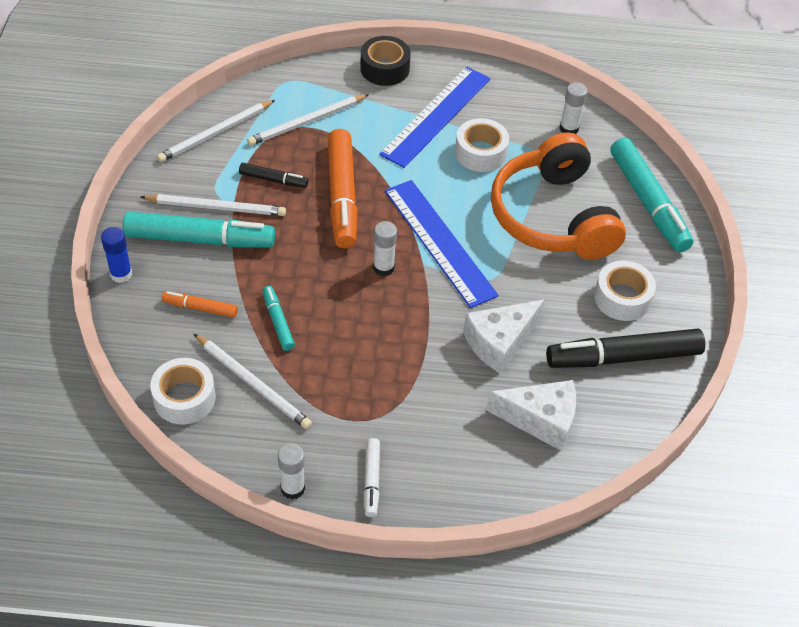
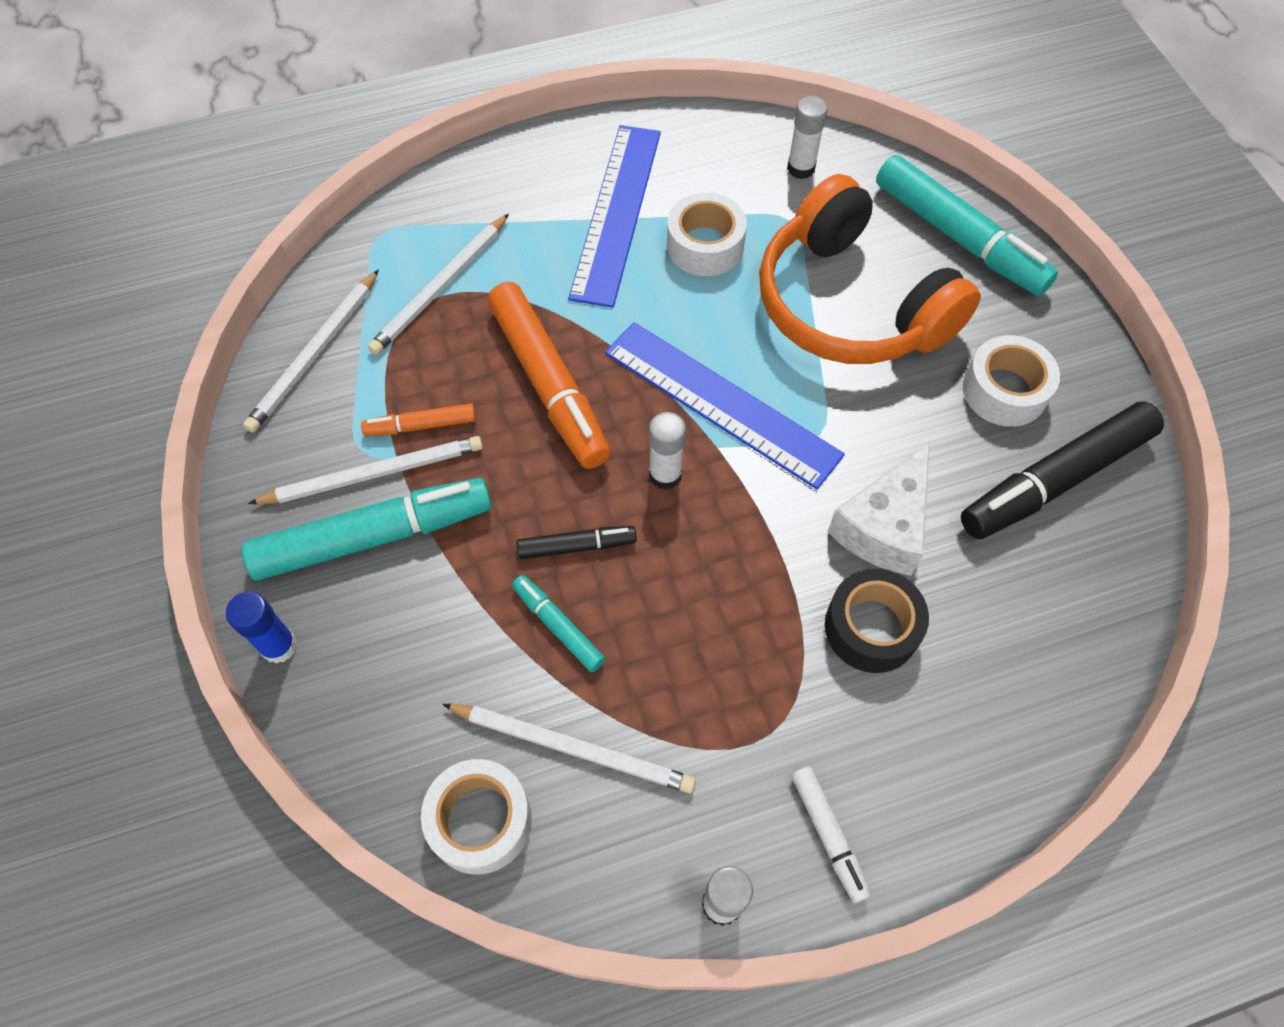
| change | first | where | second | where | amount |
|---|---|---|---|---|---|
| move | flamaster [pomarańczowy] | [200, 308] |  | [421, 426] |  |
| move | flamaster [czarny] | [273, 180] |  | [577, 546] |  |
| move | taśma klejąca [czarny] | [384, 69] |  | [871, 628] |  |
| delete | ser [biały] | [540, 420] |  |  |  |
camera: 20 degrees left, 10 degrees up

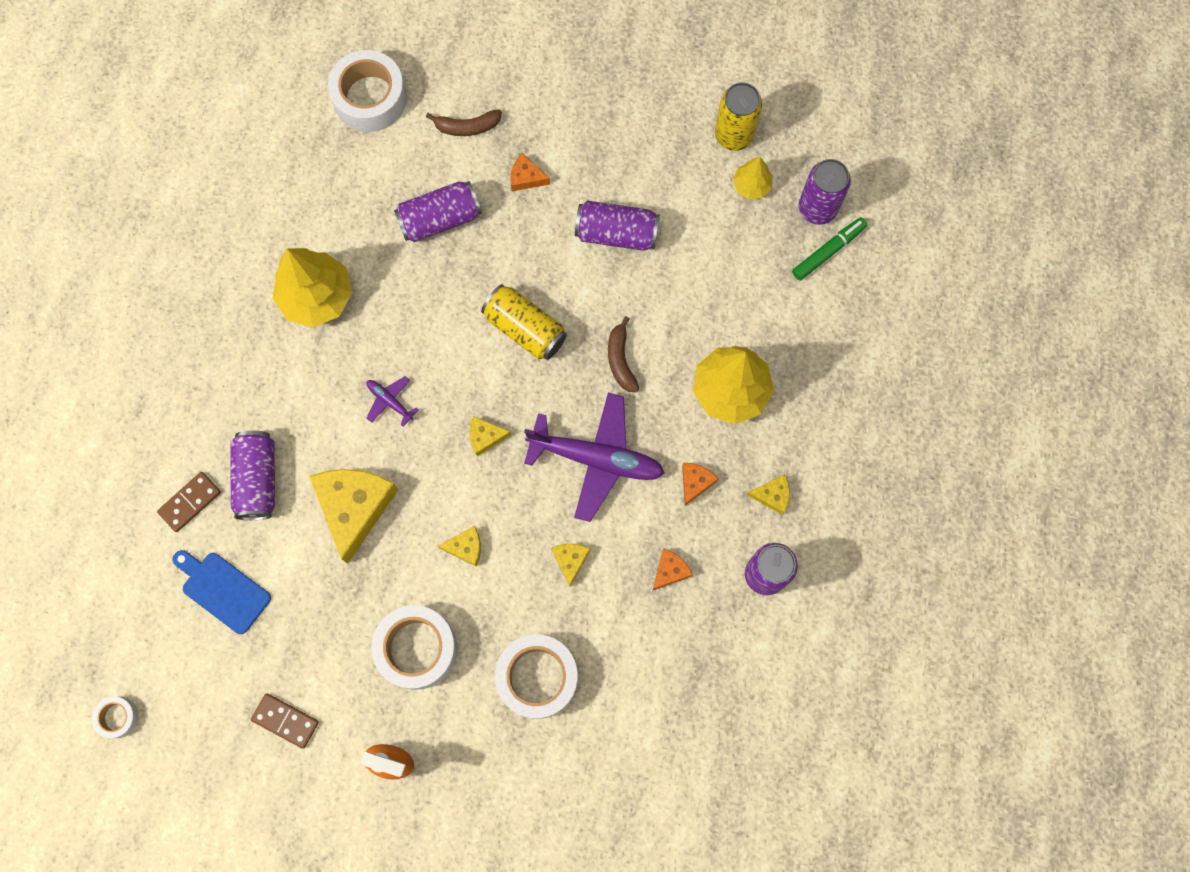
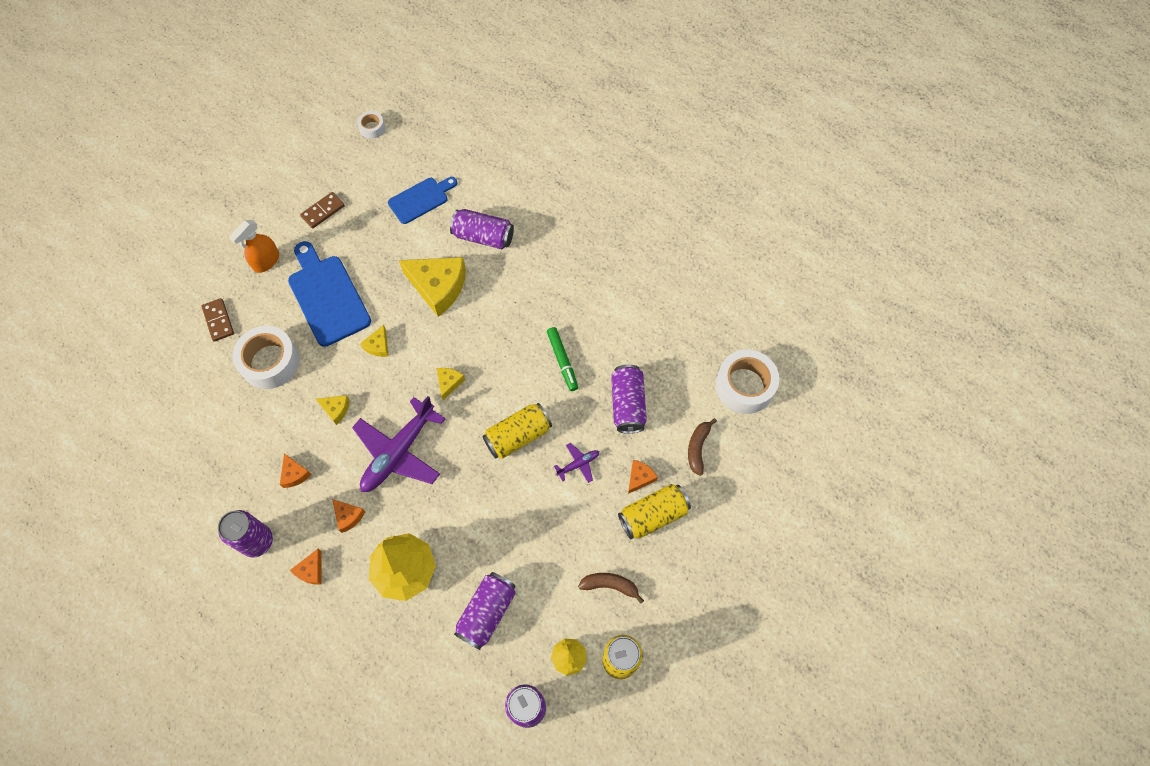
| change | first | where | second | where | amount |
|---|---|---|---|---|---|
| move | kostka domina [brązowy] | [190, 502] |  | [218, 321] |  |
| replace | taśma klejąca [biały] | [417, 648] | deska do krojenia [niebieski] | [327, 296] |  |
| recolor | ser [żółty] | [772, 495] | ser [pomarańczowy] | [311, 570] |  |
| move | puszka [fioletowy] | [616, 233] |  | [487, 612] |  |
| move | flamaster [zielony] | [828, 251] |  | [562, 360] |  |
| move | samolot [fioletowy] | [390, 401] |  | [578, 464] |  |
| move | banan [brązowy] | [621, 360] |  | [610, 585] |  |
| insert |  |  | puszka [żółty] | [653, 515] |  |
| delete | drzewko [żółty] | [317, 296] |  |  |  |
camera: 110 degrees right, 10 degrees down

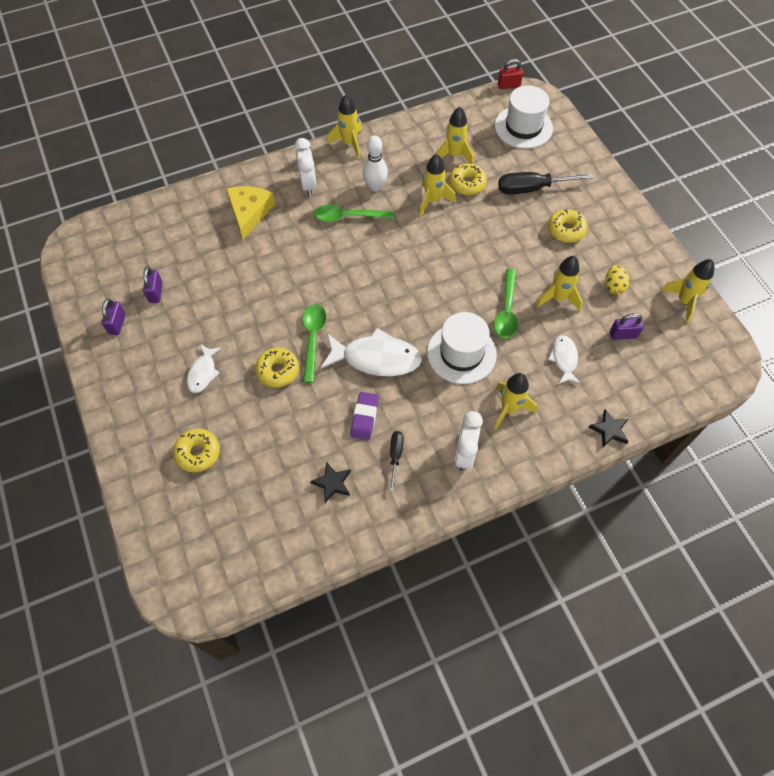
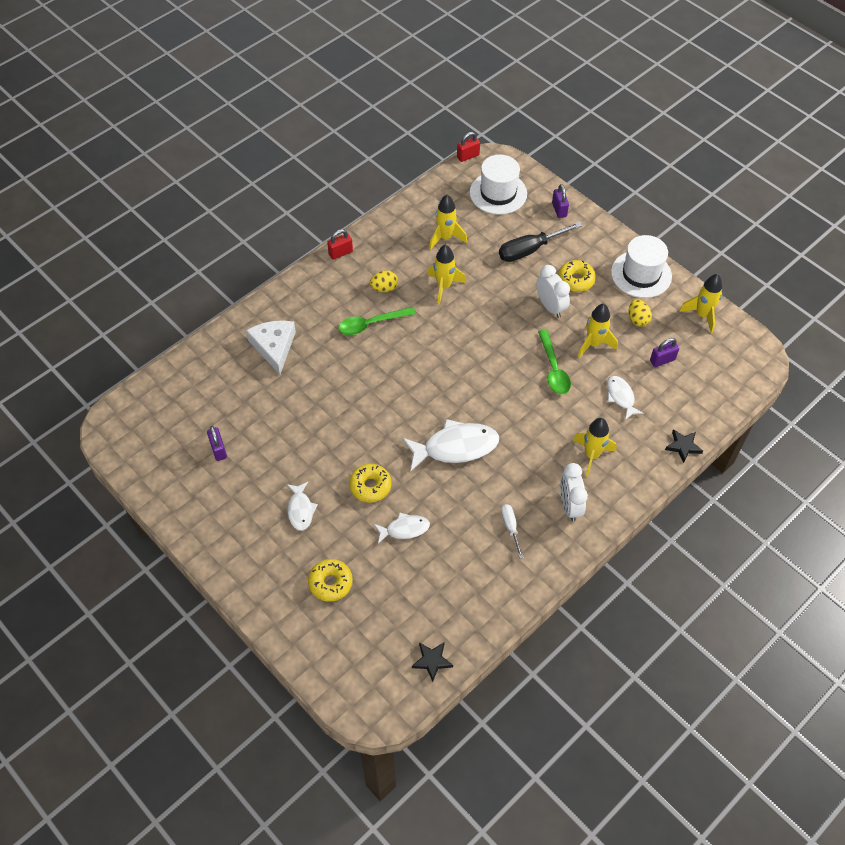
| change | first | where | second | where | amount |
|---|---|---|---|---|---|
| recolor | ser [żółty] | [249, 212] | ser [biały] | [274, 347] |  |
| replace | rakieta [żółty] | [349, 143] | kłódka [czerwony] | [340, 253] |  |
| replace | kręgiel [biały] | [375, 187] | jajko [żółty] | [384, 288] |  |
| insert |  |  | ryba [biały] | [404, 529] |  |
| move | gwiazda [czarny] | [332, 483] |  | [432, 661] |  |
| recolor | śrubokręt [czarny] | [395, 455] | śrubokręt [biały] | [510, 527] |  |
| move | budzik [biały] | [308, 185] |  | [550, 307] |  |
| move | kłódka [fioletowy] | [117, 324] |  | [559, 210] |  |
| move | kapelusz [biały] | [461, 353] |  | [641, 274] |  |
| delete | łyżka [zielony] | [313, 338] |  |  |  |
| delete | gumka do mazania [fioletowy] | [364, 417] |  |  |  |
| delete | donut [żółty] | [467, 184] |  |  |  |
camera: 20 degrees left, 5 degrees down

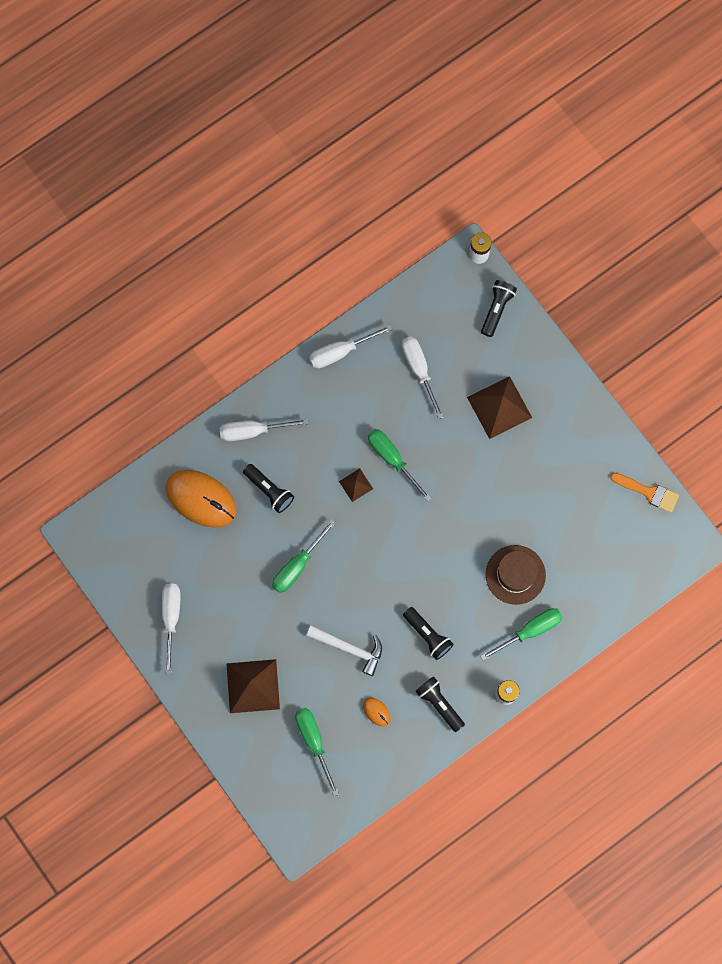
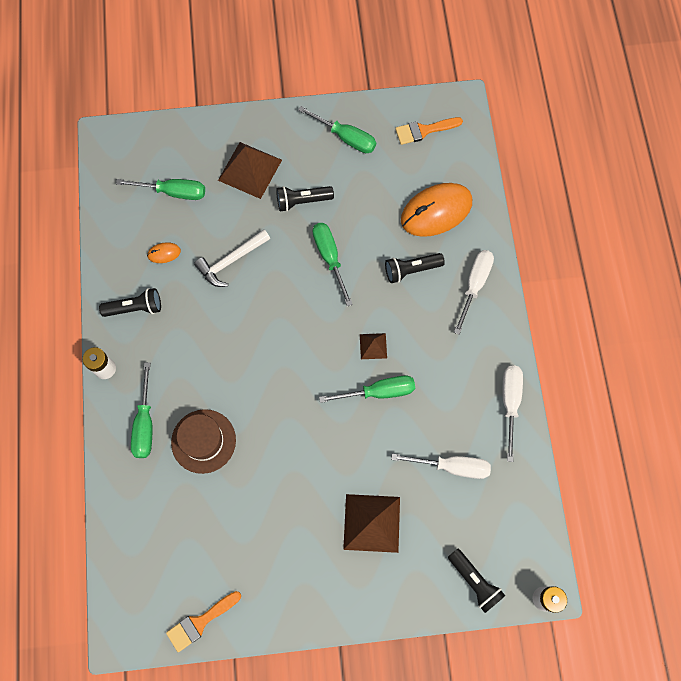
| change | first | where | second | where | amount |
|---|---|---|---|---|---|
| move | latarka [czarny] | [428, 635] |  | [302, 201] |  |
| recolor | śrubokręt [biały] | [171, 618] | śrubokręt [zielony] | [346, 138] |  |
| insert |  |  | pędzel [pomarańczowy] | [424, 130] |  |
camera: 120 degrees right, 5 degrees down

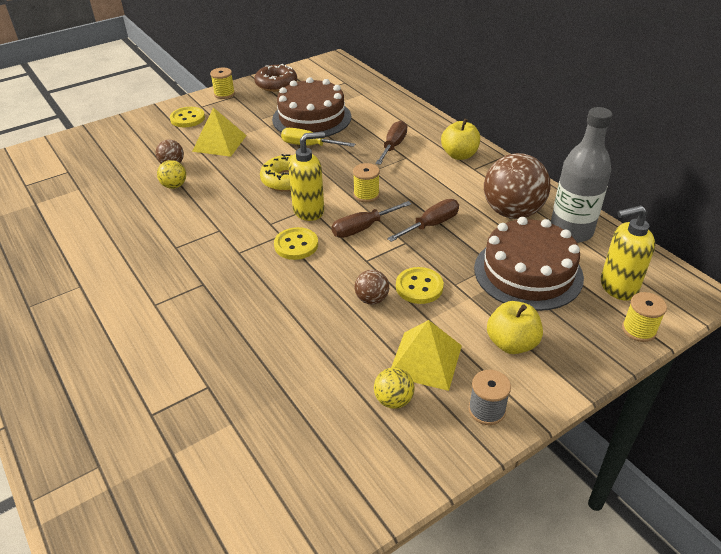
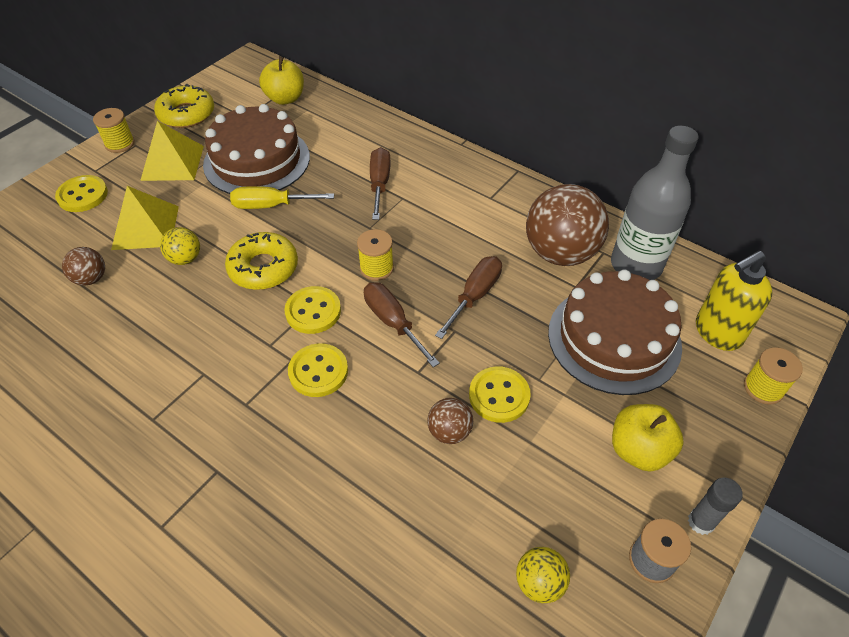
| change | first | where | second | where | amount |
|---|---|---|---|---|---|
| move | piramida [żółty] | [425, 360] |  | [172, 162] |  |
| recolor | donut [brązowy] | [276, 84] | donut [żółty] | [186, 114] |  |
| move | piłka [żółty] | [174, 186] |  | [185, 259] |  |
| move | jabłko [żółty] | [459, 155] |  | [285, 98] |  |
| replace | dozownik mydła [żółty] | [309, 211] | guzik [żółty] | [313, 311] |  |
| rotate | śrubokręt [brązowy] | [362, 228] |  | [393, 322] | 105 degrees clockwise |
| insert |  |  | klej w sztyfcie [szary] | [701, 522] |  |
camera: 20 degrees left, 10 degrees up

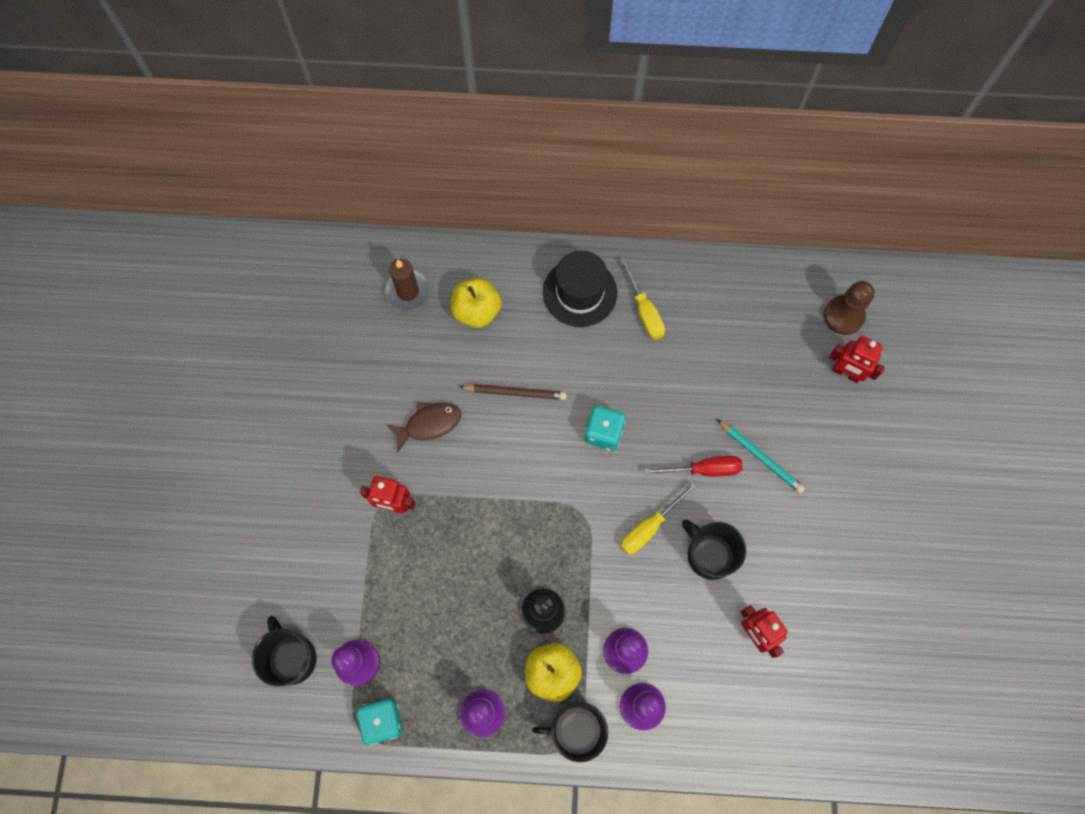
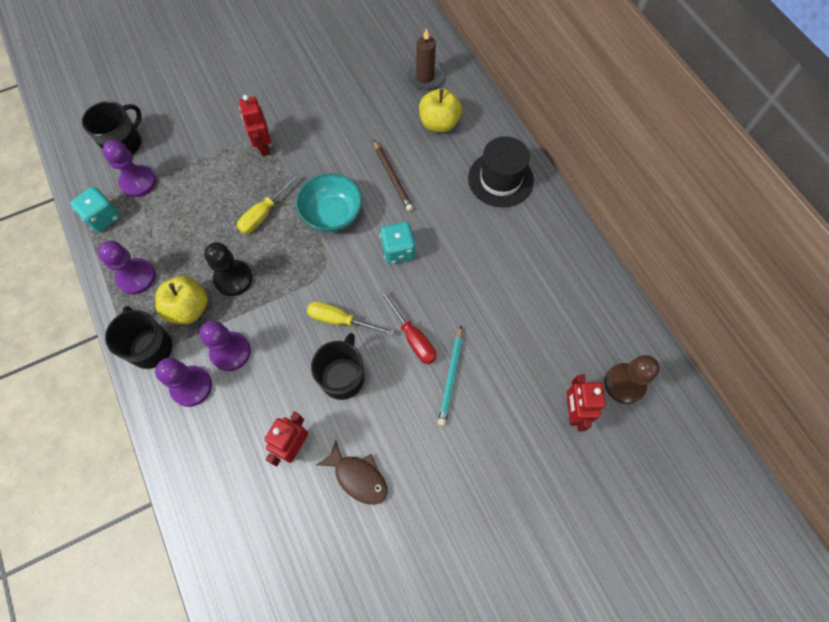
| change | first | where | second | where | amount |
|---|---|---|---|---|---|
| move | śrubokręt [żółty] | [644, 311] |  | [264, 214] |  |
| insert |  |  | miska [turkusowy] | [332, 214] |  |
| move | ryba [brązowy] | [429, 424] |  | [358, 477] |  |
camera: 60 degrees right, 5 degrees down

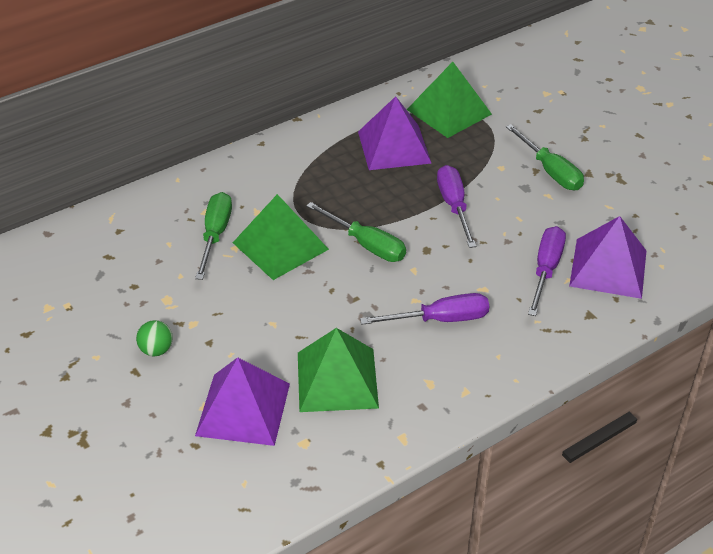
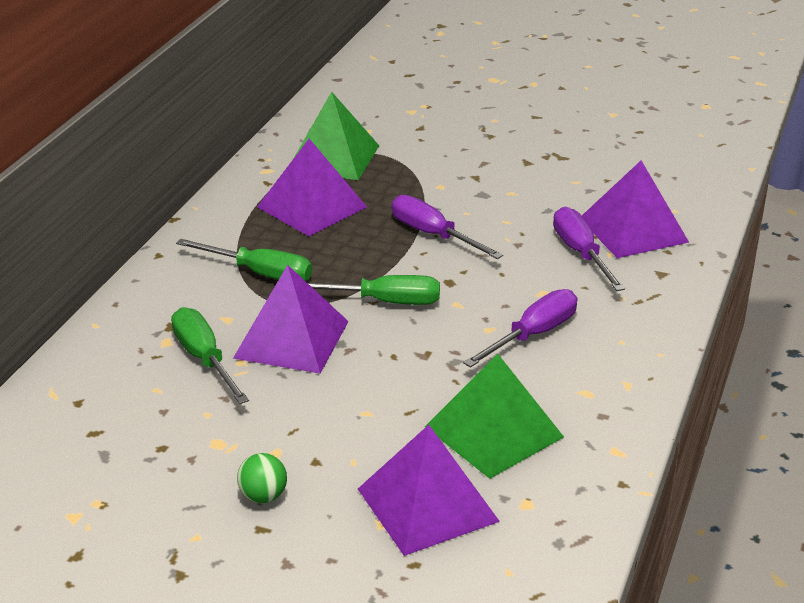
| change | first | where | second | where | amount |
|---|---|---|---|---|---|
| move | śrubokręt [zielony] | [550, 171] |  | [260, 273] |  |
| recolor | piramida [zielony] | [280, 246] | piramida [fioletowy] | [291, 339] |  |
camera: 35 degrees left, 10 degrees down

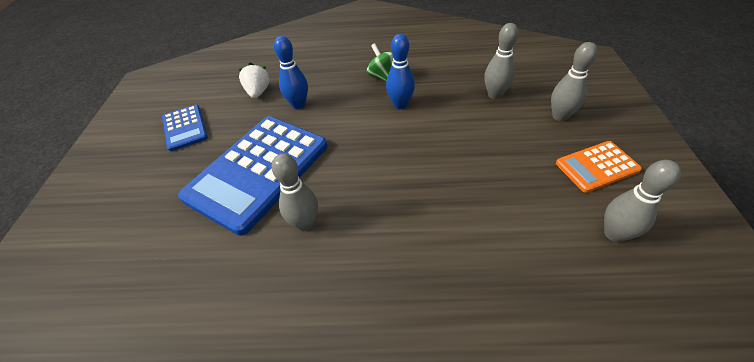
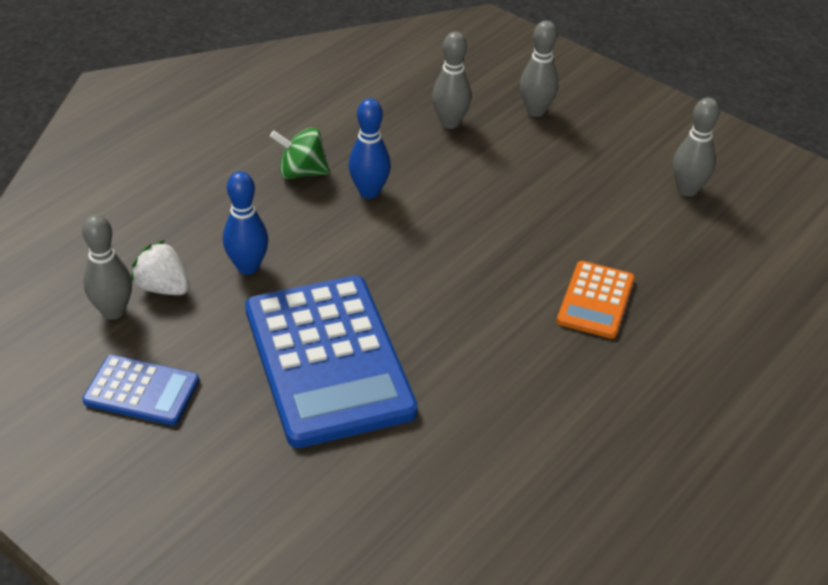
| change | first | where | second | where | amount |
|---|---|---|---|---|---|
| move | kręgiel [szary] | [305, 223] |  | [113, 311] |  |
| move | kalkulator [pomarańczowy] | [596, 167] |  | [595, 300] |  |
camera: 55 degrees left, 5 degrees down

